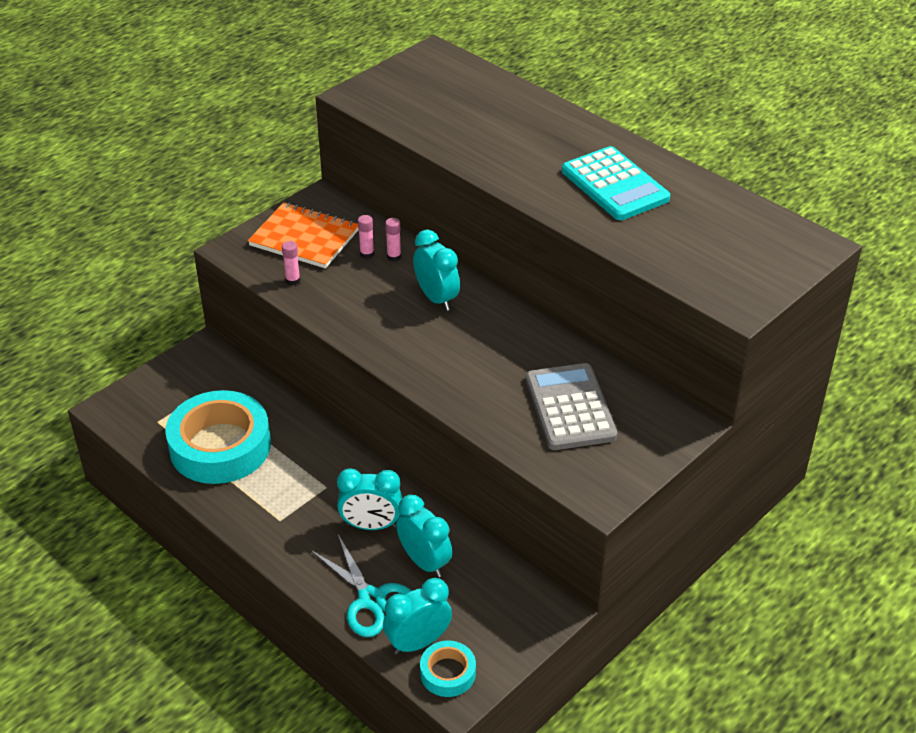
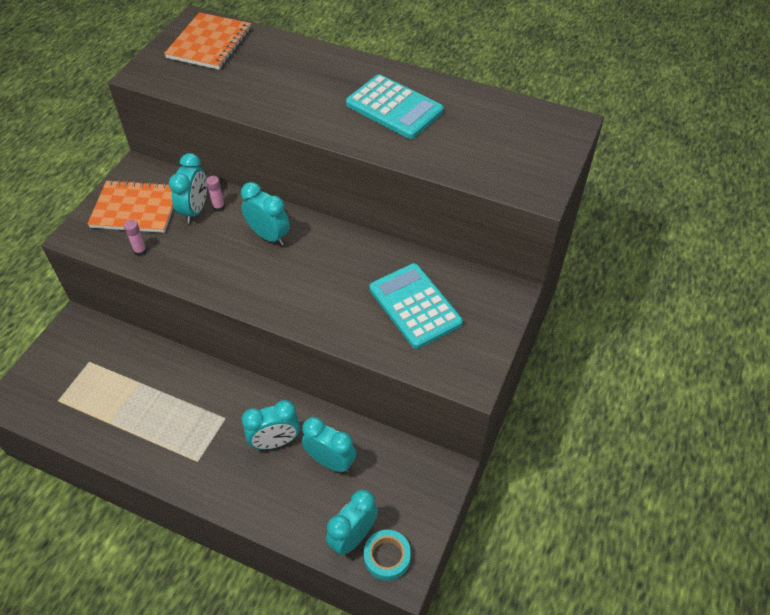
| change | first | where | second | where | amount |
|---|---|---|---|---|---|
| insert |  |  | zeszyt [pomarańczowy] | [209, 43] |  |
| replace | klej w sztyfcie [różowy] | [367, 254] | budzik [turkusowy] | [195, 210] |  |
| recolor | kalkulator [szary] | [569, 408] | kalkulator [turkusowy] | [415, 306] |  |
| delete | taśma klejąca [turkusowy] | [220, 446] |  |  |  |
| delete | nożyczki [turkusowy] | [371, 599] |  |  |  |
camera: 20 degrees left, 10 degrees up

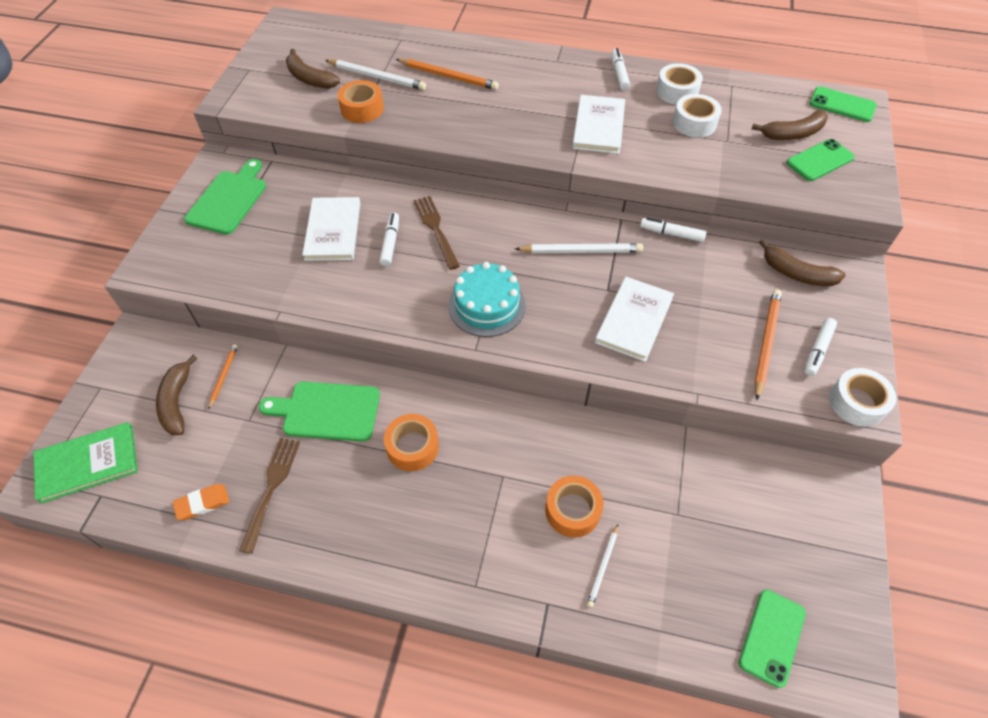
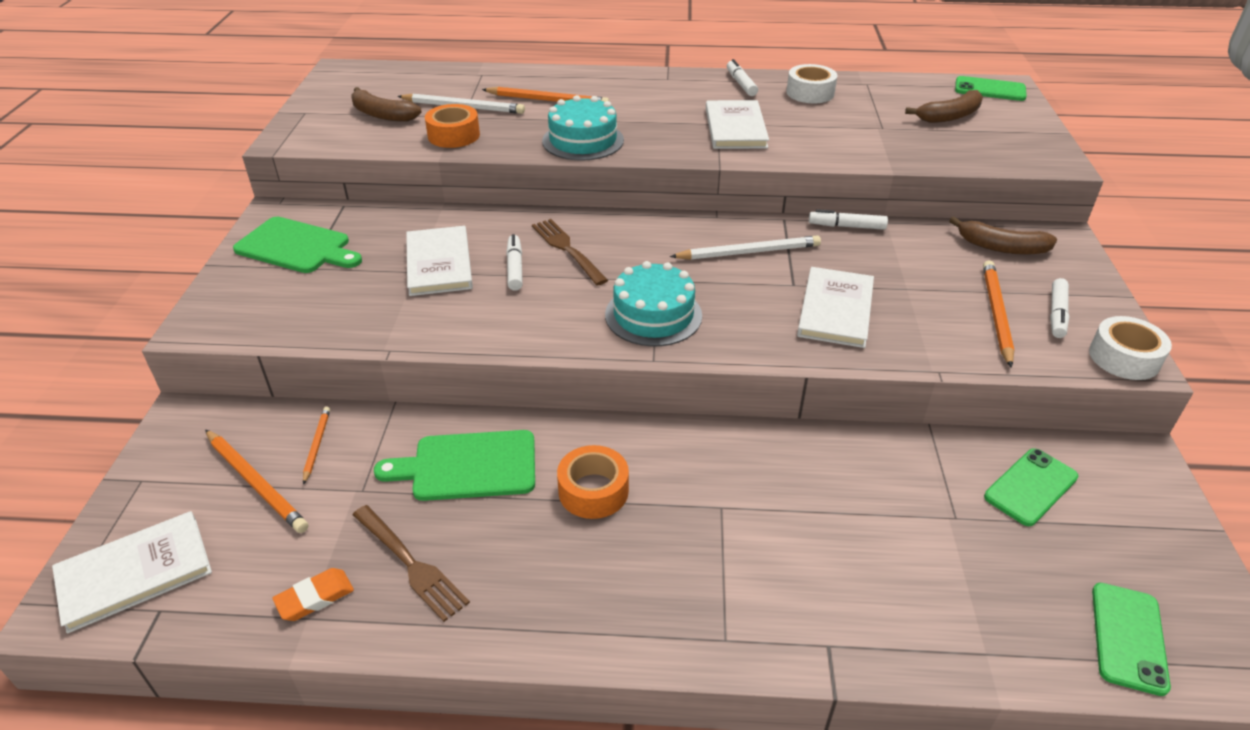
| change | first | where | second | where | amount |
|---|---|---|---|---|---|
| recolor | książka [zielony] | [88, 463] | książka [biały] | [135, 573] |  |
| replace | banan [brązowy] | [177, 402] | ołówek [pomarańczowy] | [256, 483] |  |
| rotate | deska do krojenia [zielony] | [229, 200] |  | [297, 247] | 105 degrees clockwise |
| rotate | widelec [brązowy] | [271, 488] |  | [411, 565] | 135 degrees clockwise |
| insert |  |  | tort [turkusowy] | [583, 140] |  |
| move | telefon [zielony] | [820, 160] |  | [1031, 487] |  |
| delete | taśma klejąca [pomarańczowy] | [572, 510] |  |  |  |
| delete | ołówek [biały] | [603, 566] |  |  |  |
| delete | taśma klejąca [biały] | [694, 123] |  |  |  |
camera: 10 degrees left, 15 degrees down

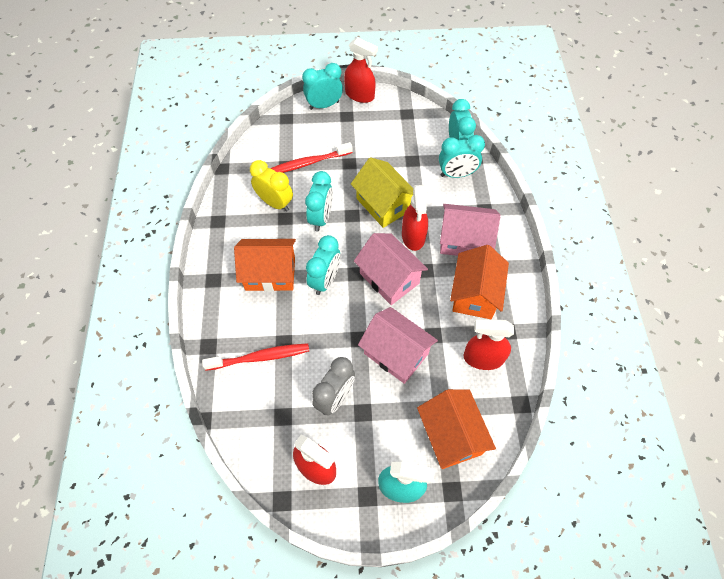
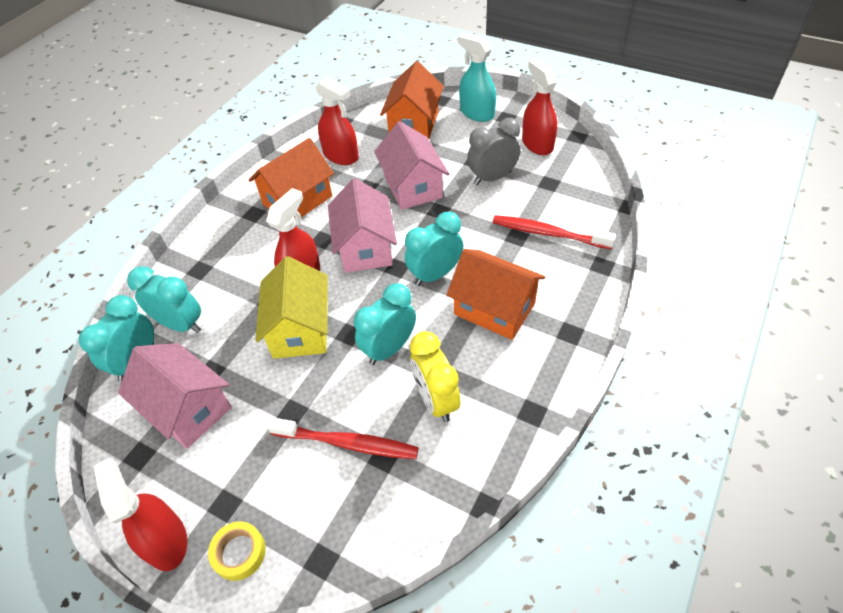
| change | first | where | second | where | amount |
|---|---|---|---|---|---|
| move | domek [różowy] | [464, 241] |  | [188, 408] |  |
| replace | budzik [turkusowy] | [324, 105] | taśma klejąca [żółty] | [239, 553] |  |
camera: 145 degrees left, 10 degrees down

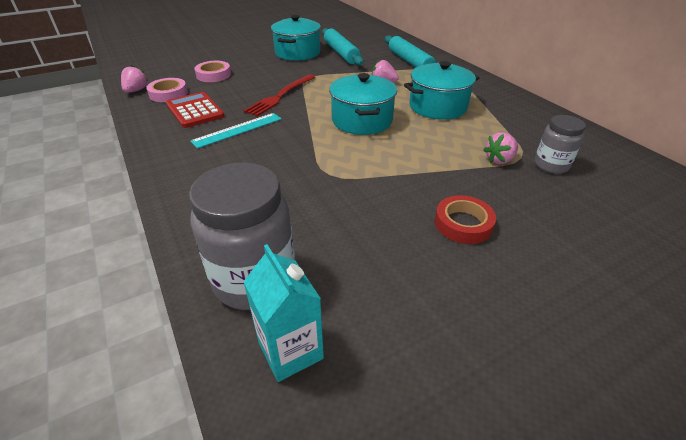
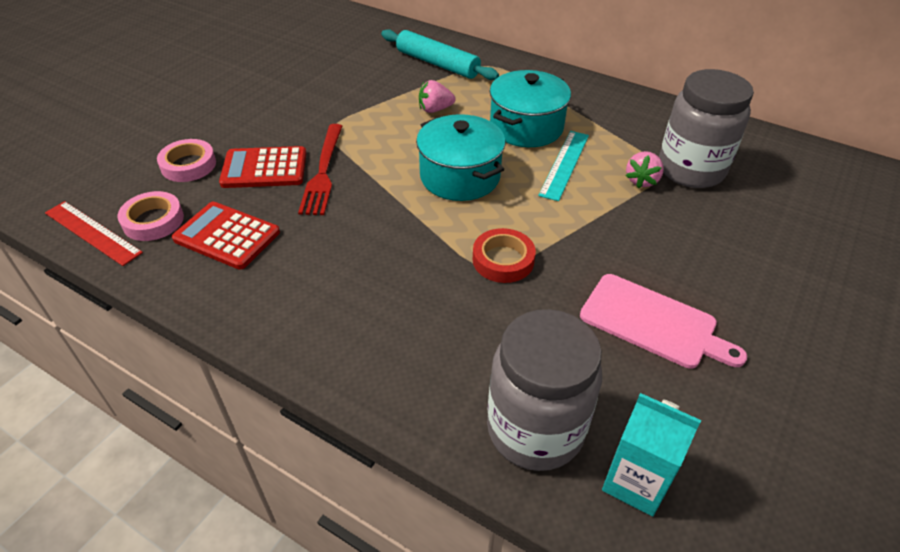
| change | first | where | second | where | amount |
|---|---|---|---|---|---|
| replace | truskawka [różowy] | [136, 90] | linijka [czerwony] | [92, 232] |  |
| insert |  |  | kalkulator [czerwony] | [264, 168] |  |
| move | taśma klejąca [czerwony] | [463, 224] |  | [503, 260] |  |
| move | linijka [turkusowy] | [237, 130] |  | [564, 164] |  |
| insert |  |  | deska do krojenia [różowy] | [653, 323] |  |
| resize | słoik [szary] | [551, 165] |  | [691, 170] | x1.77 |
| delete | garnek [turkusowy] | [297, 53] |  |  |  |
| delete | wałek do ciasta [turkusowy] | [341, 53] |  |  |  |
camera: 30 degrees left, 5 degrees up

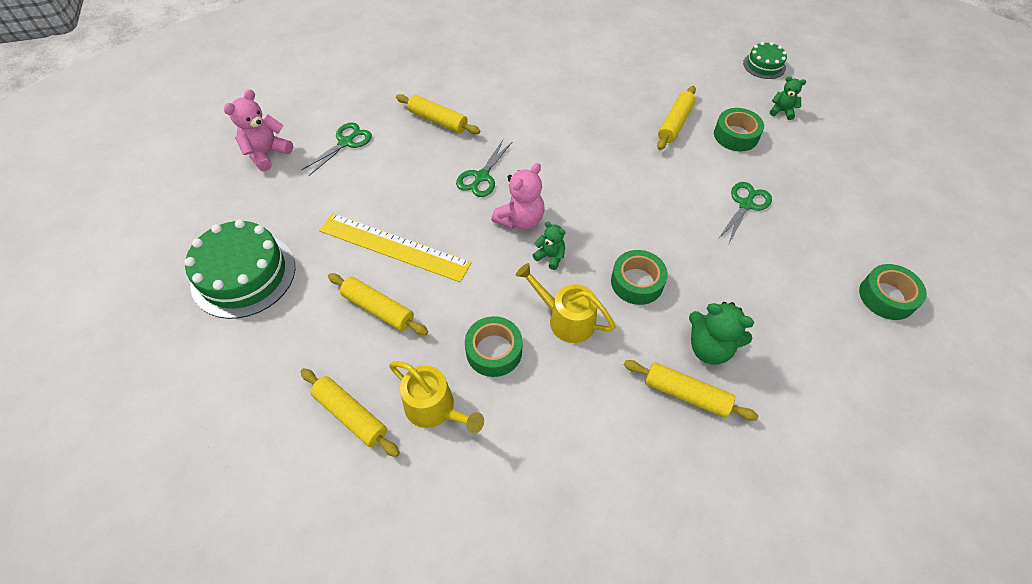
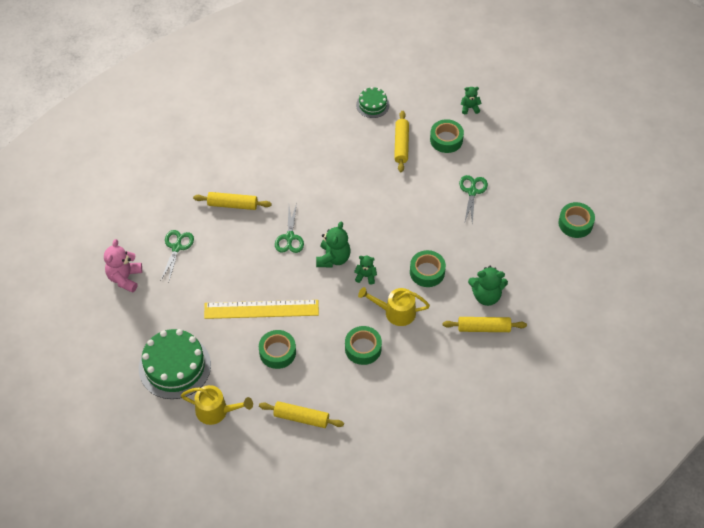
| change | first | where | second | where | amount |
|---|---|---|---|---|---|
| move | konewka [żółty] | [435, 408] |  | [216, 411] |  |
| replace | wałek do ciasta [żółty] | [378, 309] | taśma klejąca [zielony] | [277, 352] |  |
| recolor | miś [różowy] | [520, 220] | miś [zielony] | [333, 258] |  |
| move | tort [zielony] | [764, 65] |  | [372, 105] |  |
camera: 25 degrees left, 0 degrees up

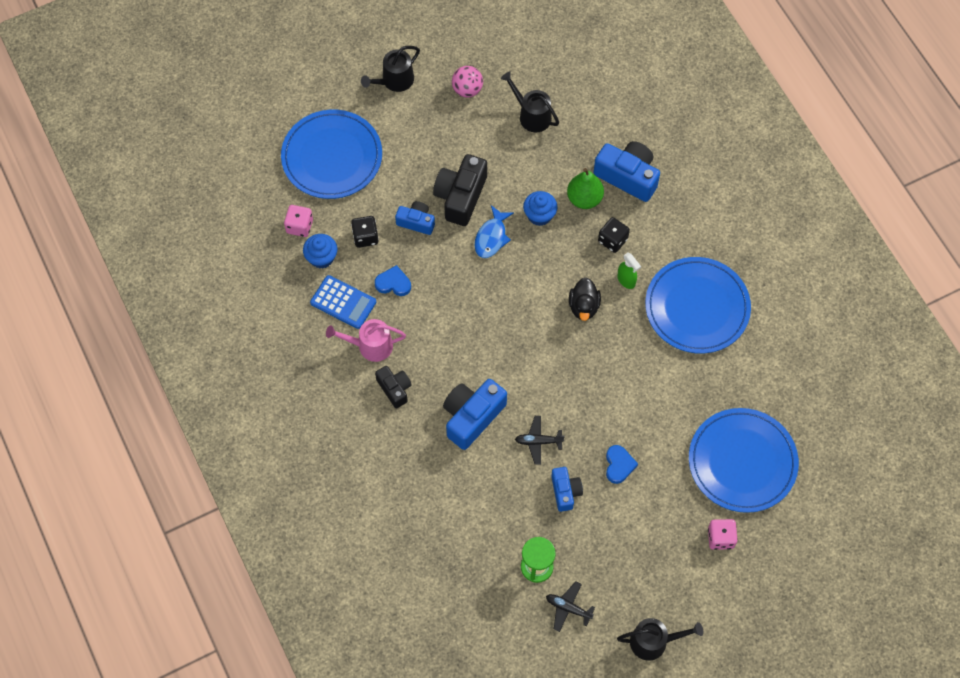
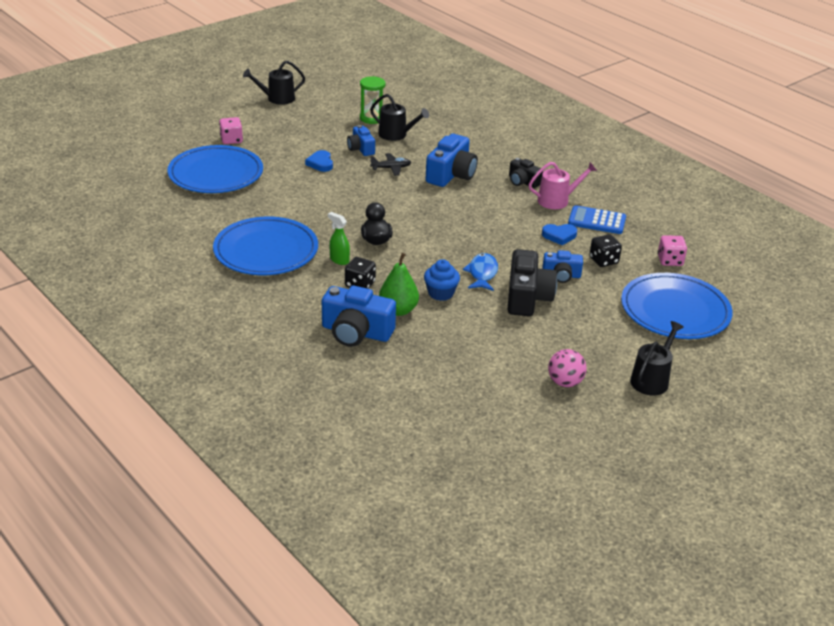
| change | first | where | second | where | amount |
|---|---|---|---|---|---|
| move | konewka [czarny] | [532, 115] |  | [396, 135] |  |
| delete | muffinka [niebieski] | [321, 258] |  |  |  |
| delete | samolot [czarny] | [568, 608] |  |  |  |
camera: 165 degrees right, 30 degrees down

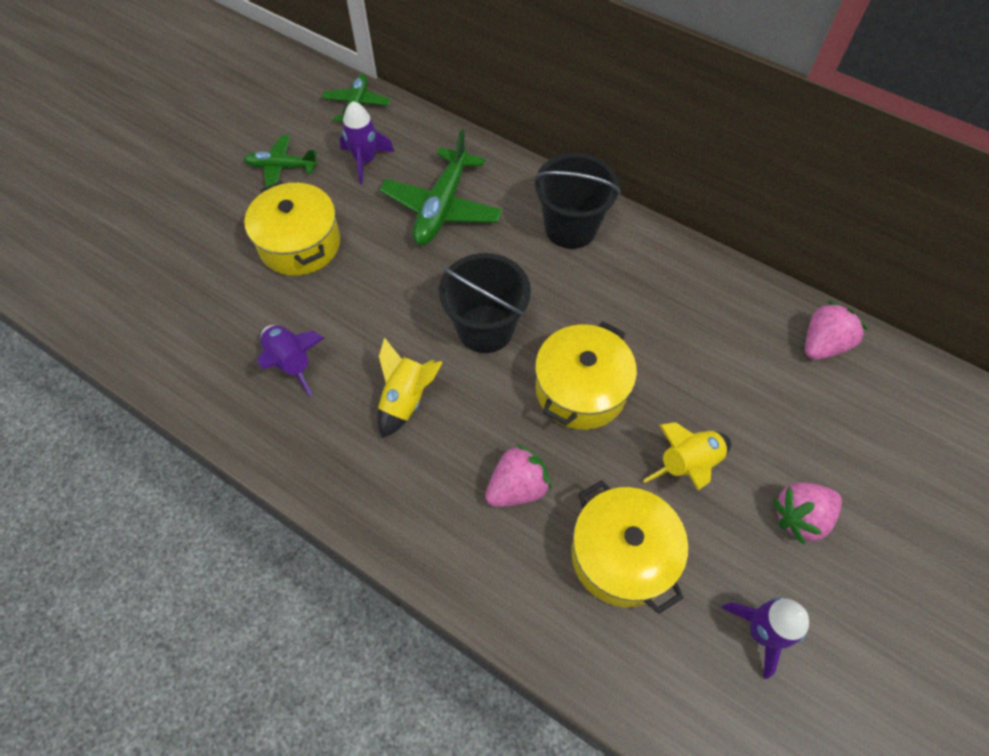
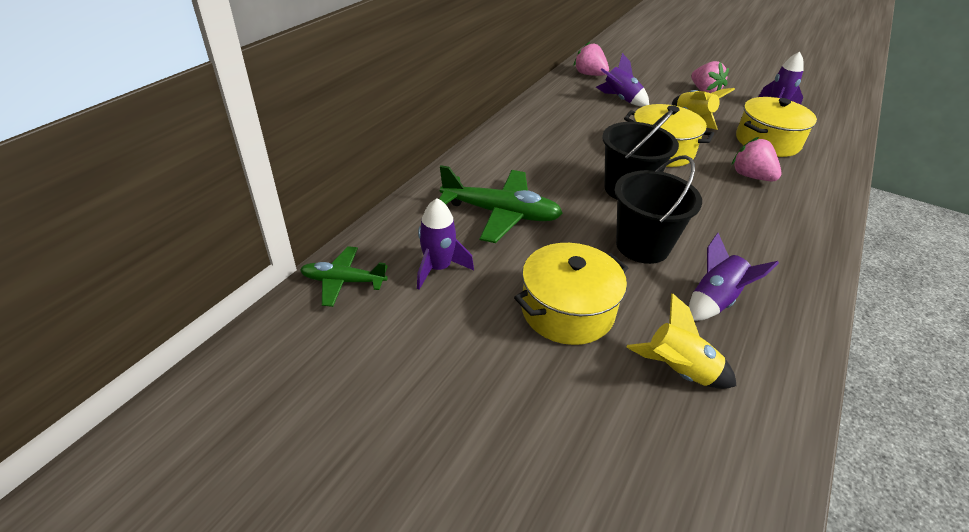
| change | first | where | second | where | amount |
|---|---|---|---|---|---|
| insert |  |  | rakieta [fioletowy] | [620, 99] |  |
| move | wiadro [czarny] | [570, 228] |  | [642, 246] |  |
| move | rakieta [żółty] | [406, 399] |  | [678, 371] |  |
| delete | samolot [zielony] | [281, 167] |  |  |  |
camera: 95 degrees left, 20 degrees down

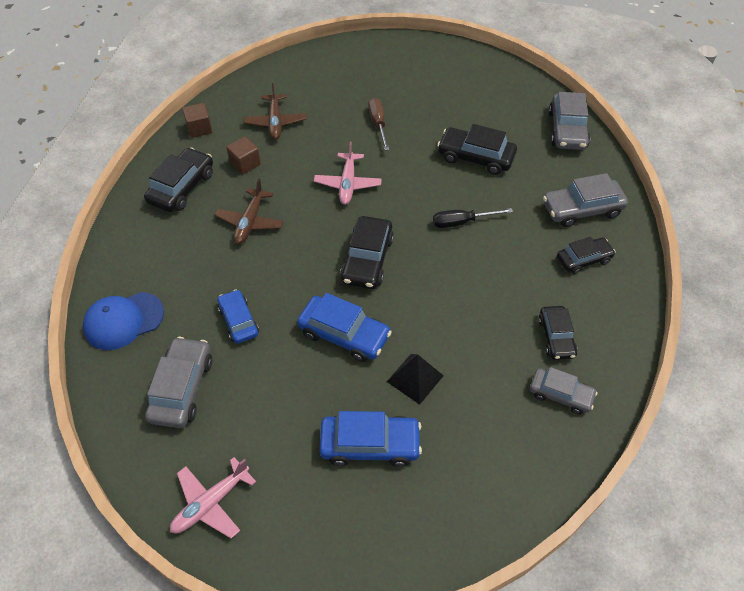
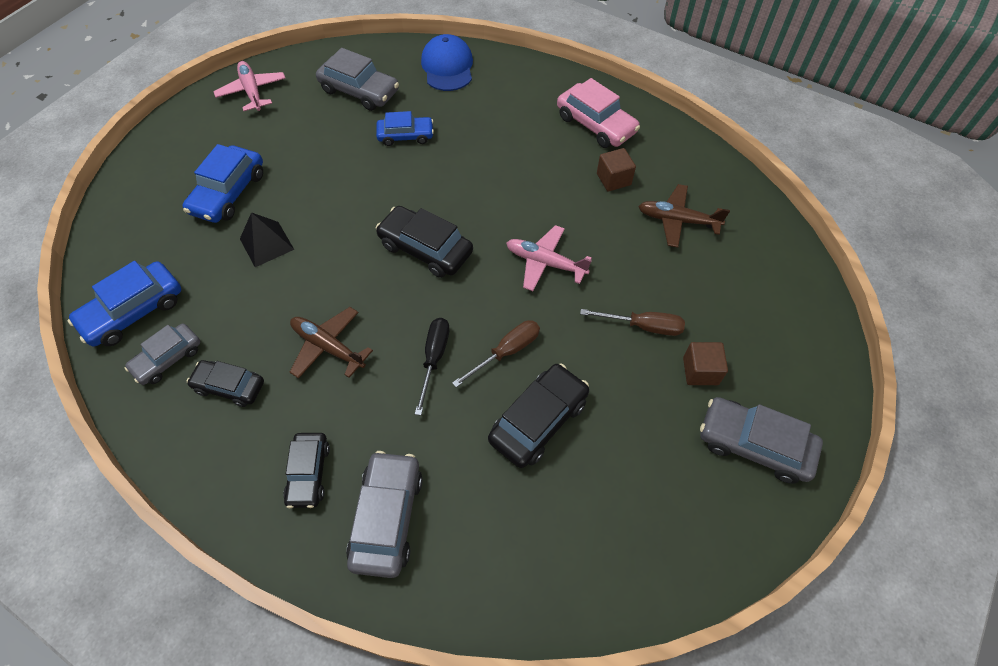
| change | first | where | second | where | amount |
|---|---|---|---|---|---|
| move | samochód [niebieski] | [344, 334] |  | [134, 311] |  |
| move | samolot [brązowy] | [250, 222] |  | [328, 346] |  |
| insert |  |  | śrubokręt [brązowy] | [506, 352] |  |
| recolor | samochód [czarny] | [182, 187] | samochód [różowy] | [596, 124] |  |
| move | sześcian [brązowy] | [199, 129] |  | [700, 371] |  |
| move | samochód [szary] | [567, 130] |  | [754, 445] |  |
camera: 110 degrees right, 5 degrees up

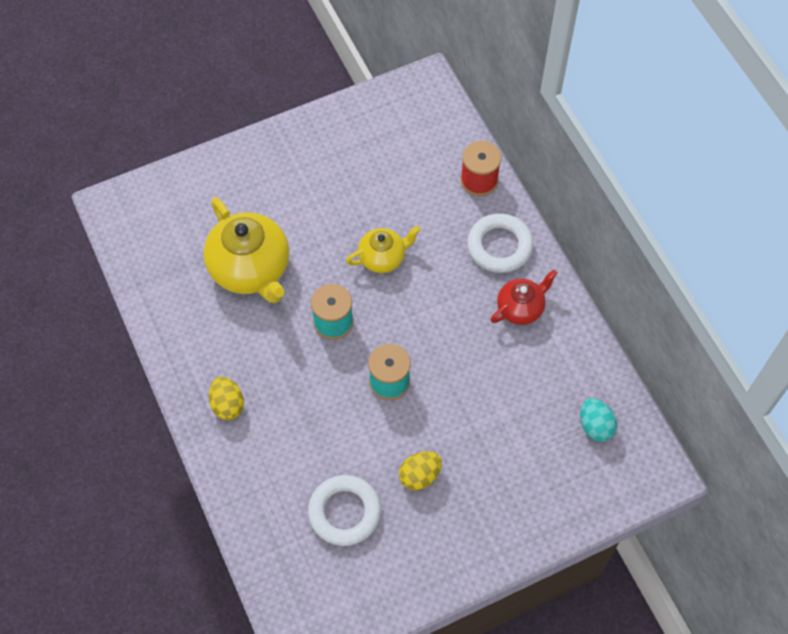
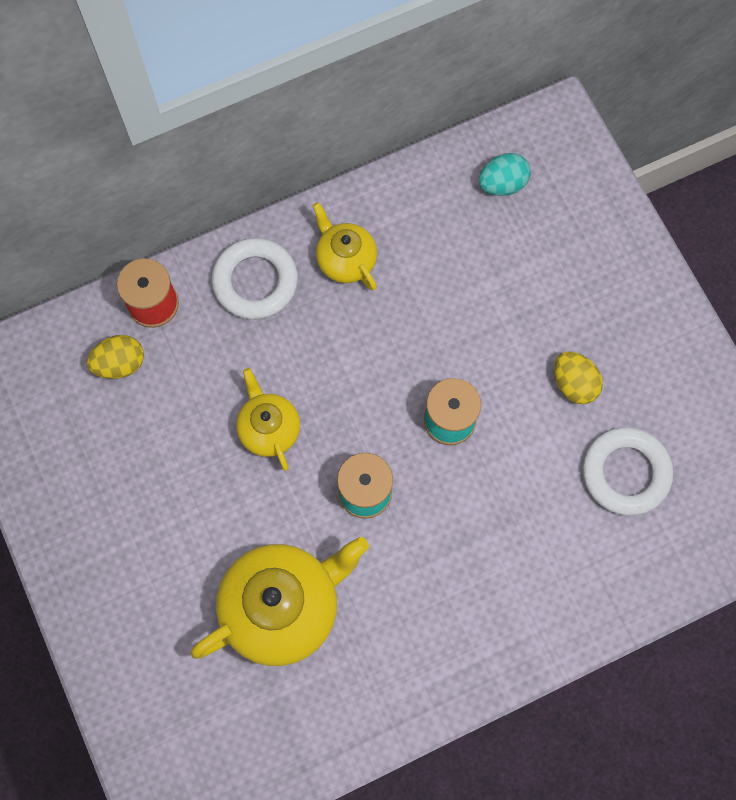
| change | first | where | second | where | amount |
|---|---|---|---|---|---|
| move | jajko [żółty] | [227, 405] |  | [120, 364] |  |
| recolor | imbryk [czerwony] | [521, 308] | imbryk [żółty] | [345, 259] |  |
camera: 90 degrees left, 10 degrees up

